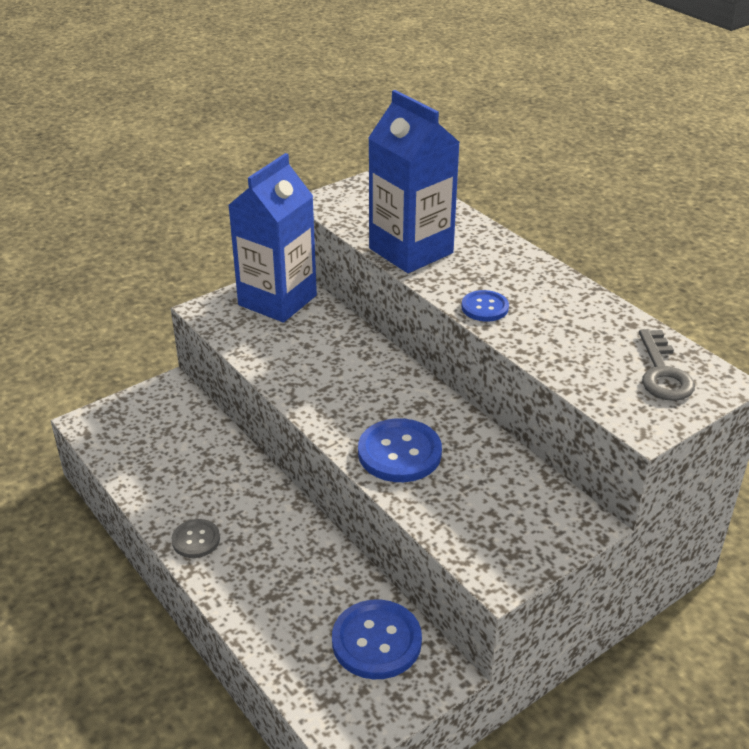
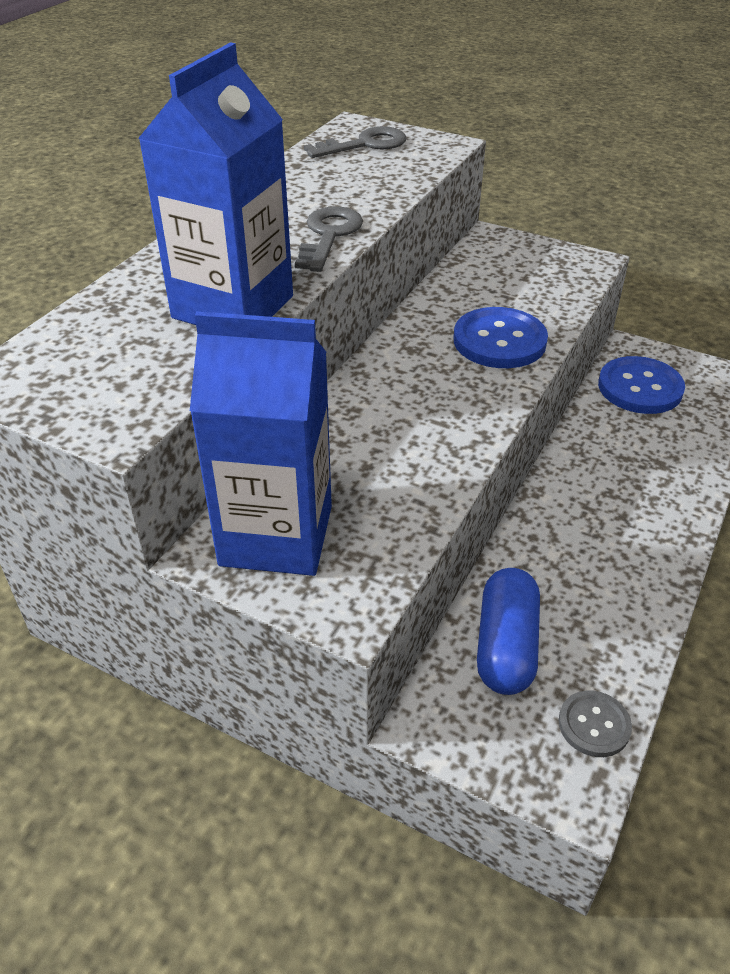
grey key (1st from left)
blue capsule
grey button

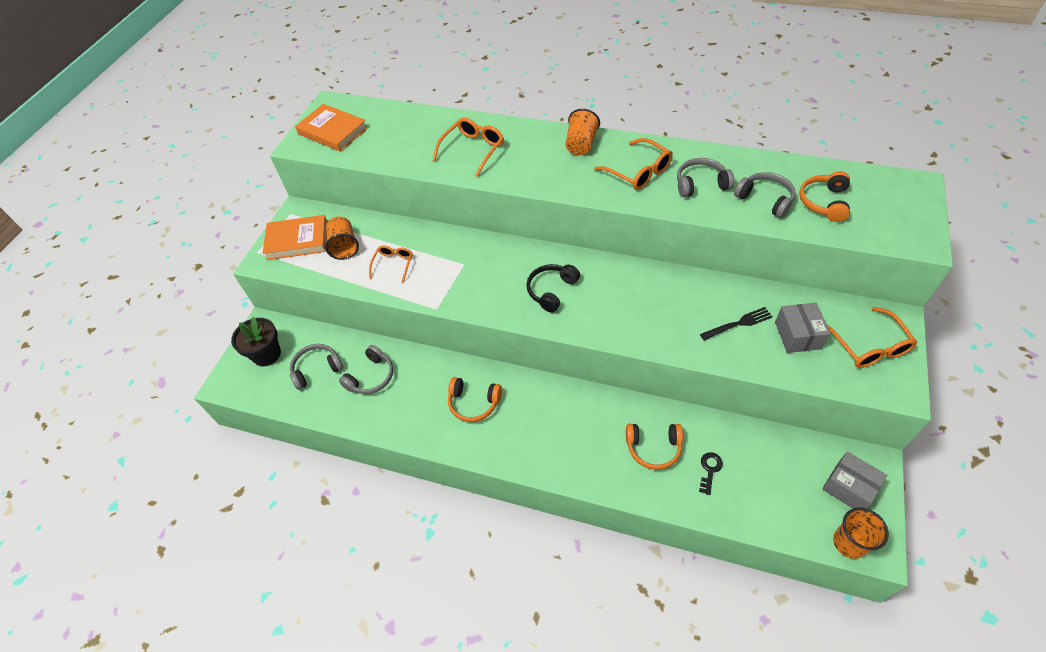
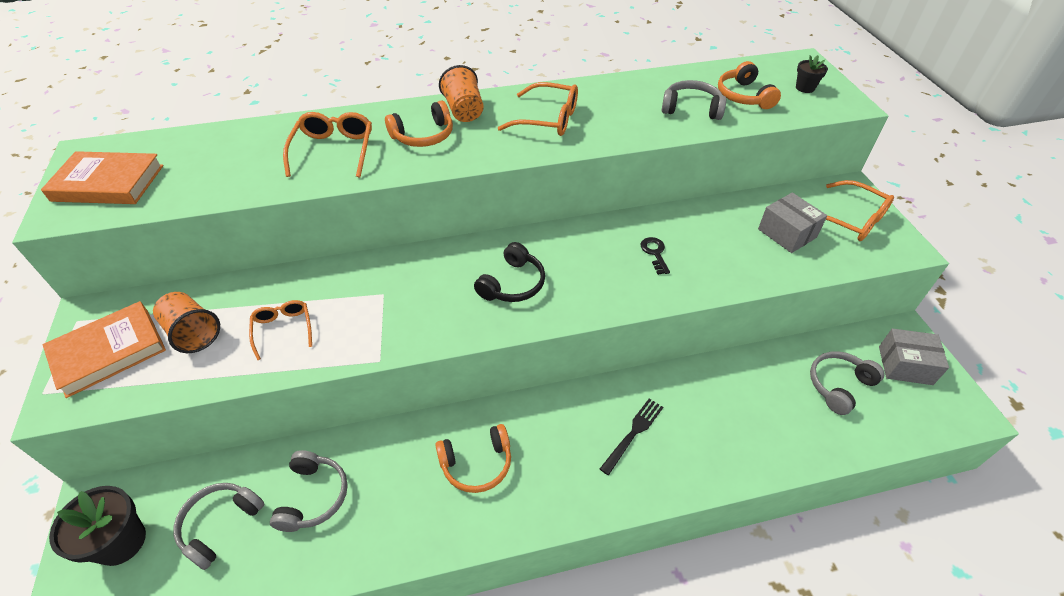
orange headphones (1st from left)
black headphones
black fork
black key
black flower pot (2nd from left)
grey headphones (4th from left)
orange cup (3rd from left in the first image)

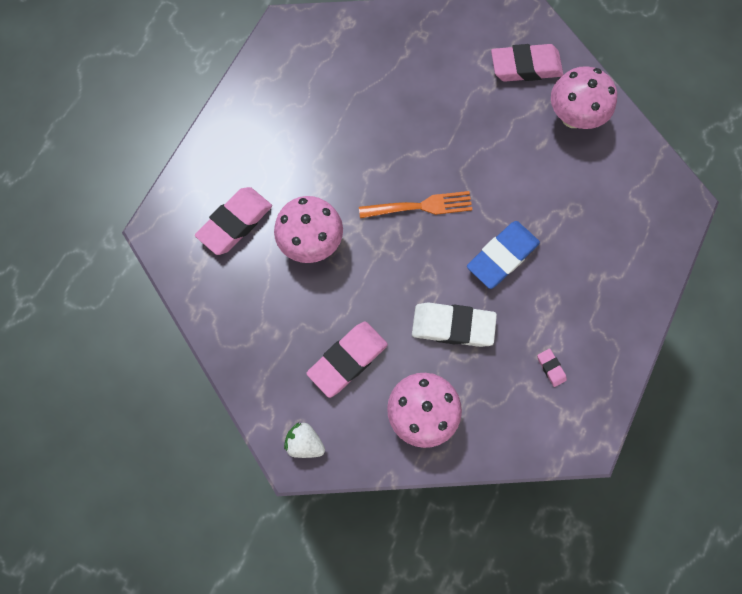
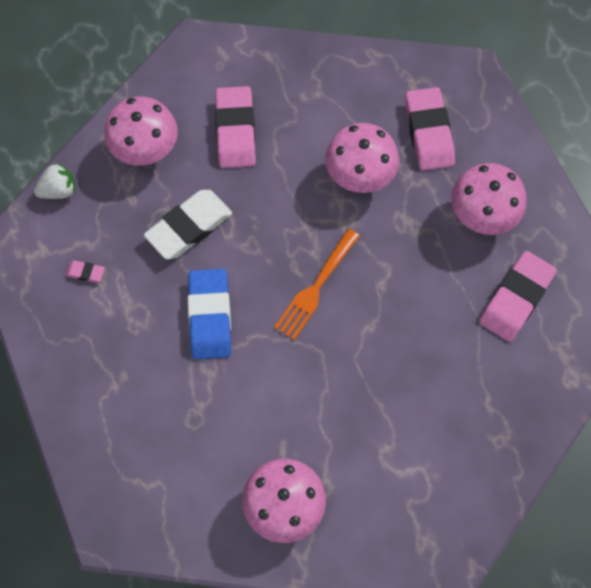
white strawberry
pink mushroom (4th from left)
pink eraser (4th from left)

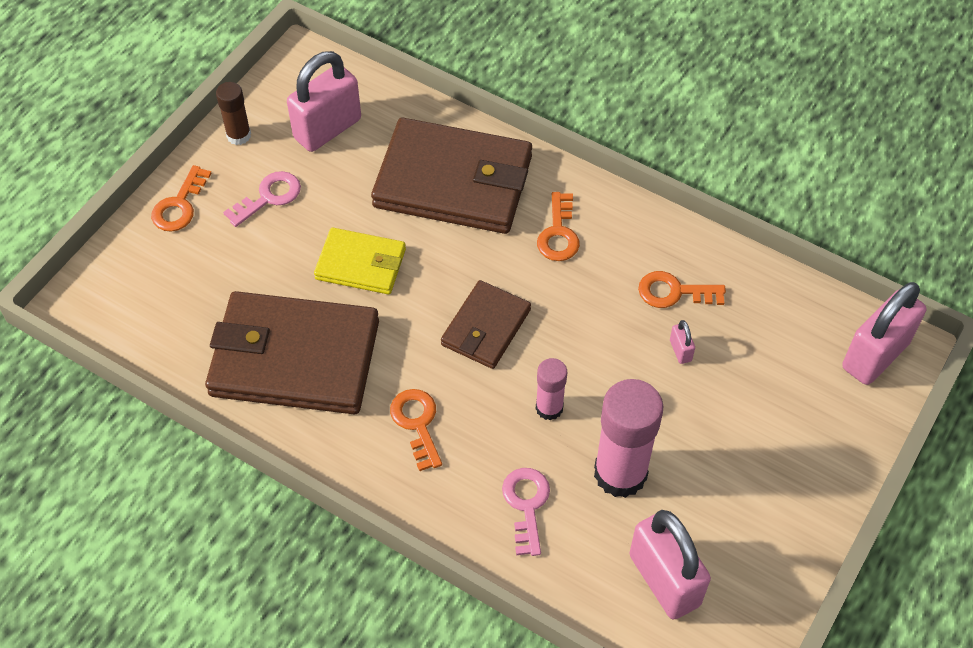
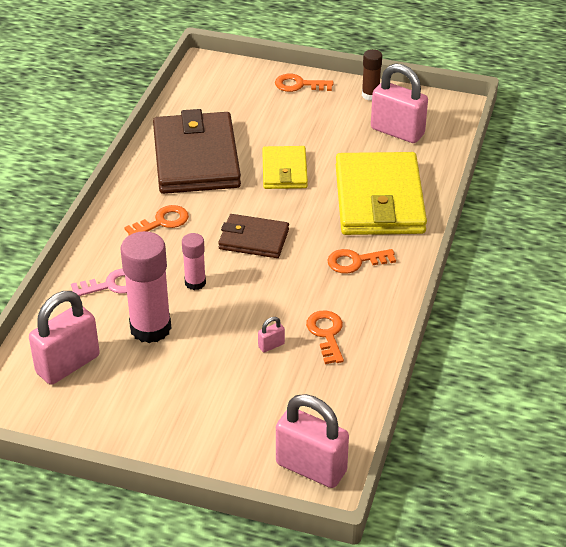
yellow wallet (2nd from left)
pink key (1st from left in the first image)

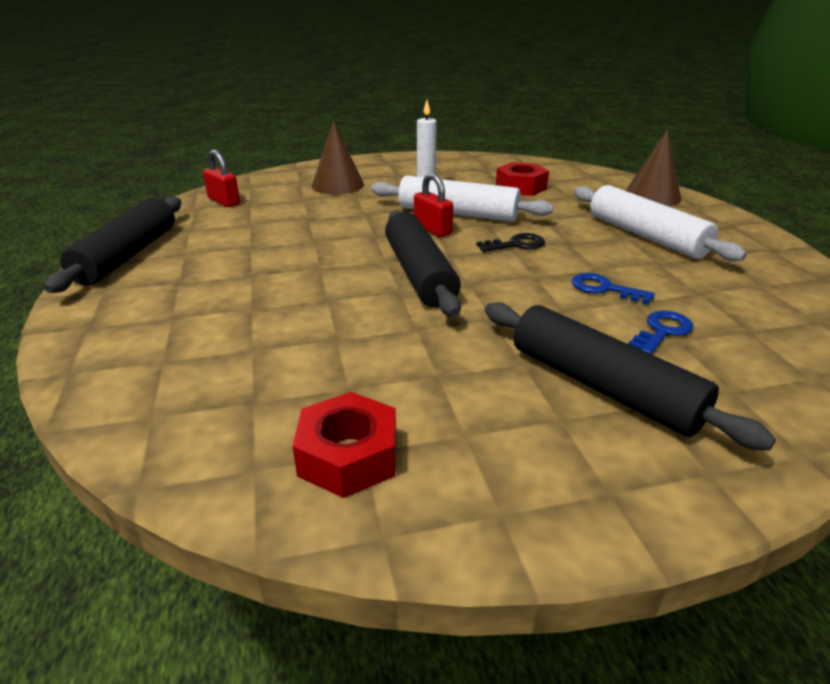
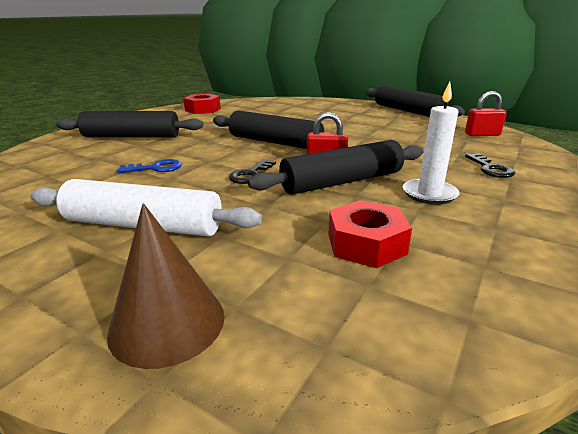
black rolling pin (3rd from left)
black key (2nd from left)
blue key (2nd from left in the first image)

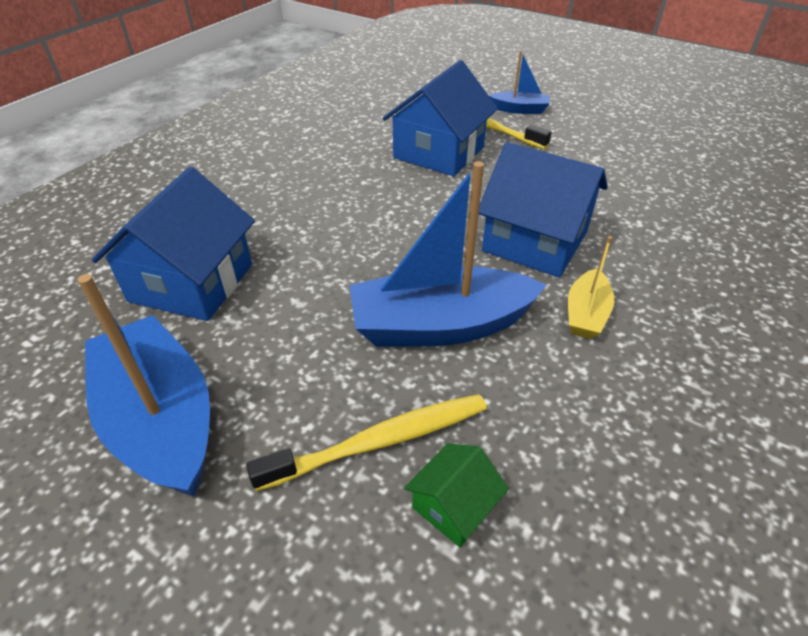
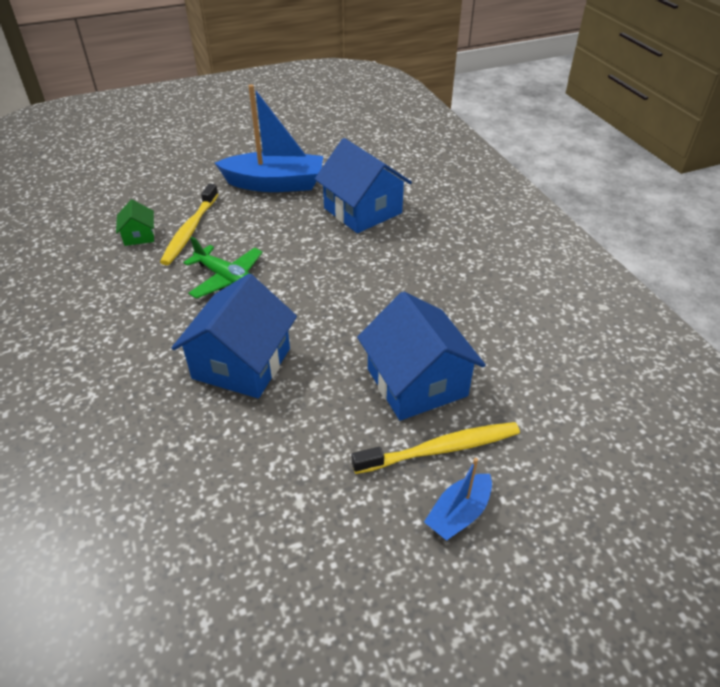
blue house (1st from left)
green plane
yellow boat

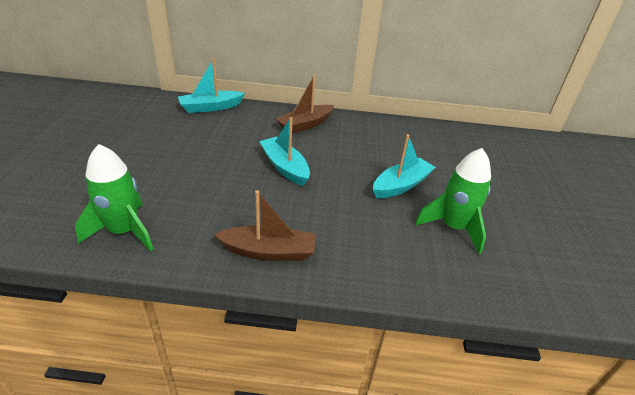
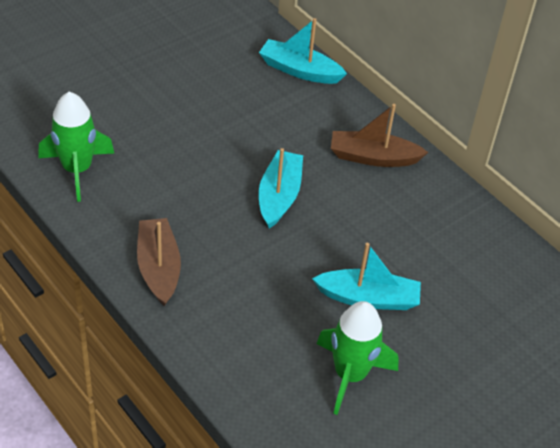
brown boat (1st from left)

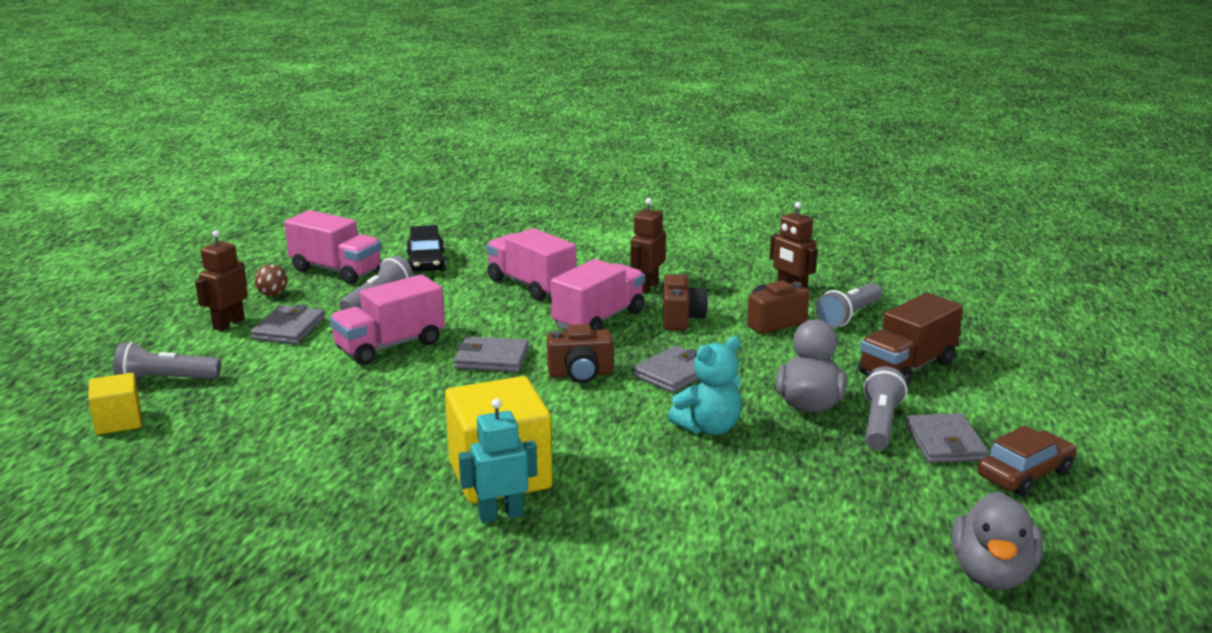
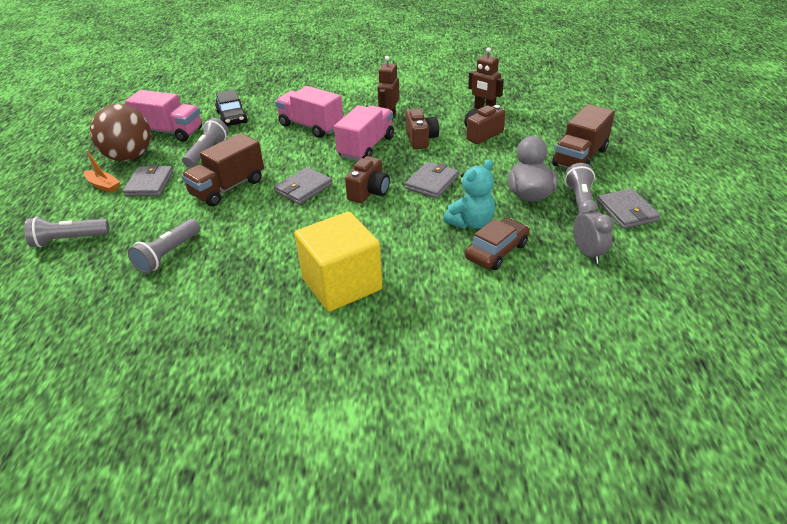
orange boat
brown ball
grey flashlight (2nd from left)
brown truck (1st from left)
grey wallet (2nd from left)
brown camera (1st from left)
brown car
grey clock
yellow cube (1st from left in the first image)
turquoise robot
grey duck (2nd from left in the first image)

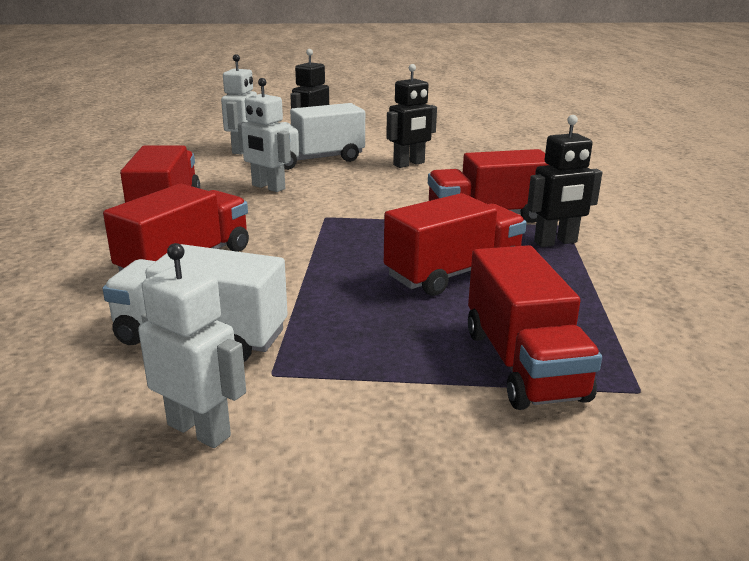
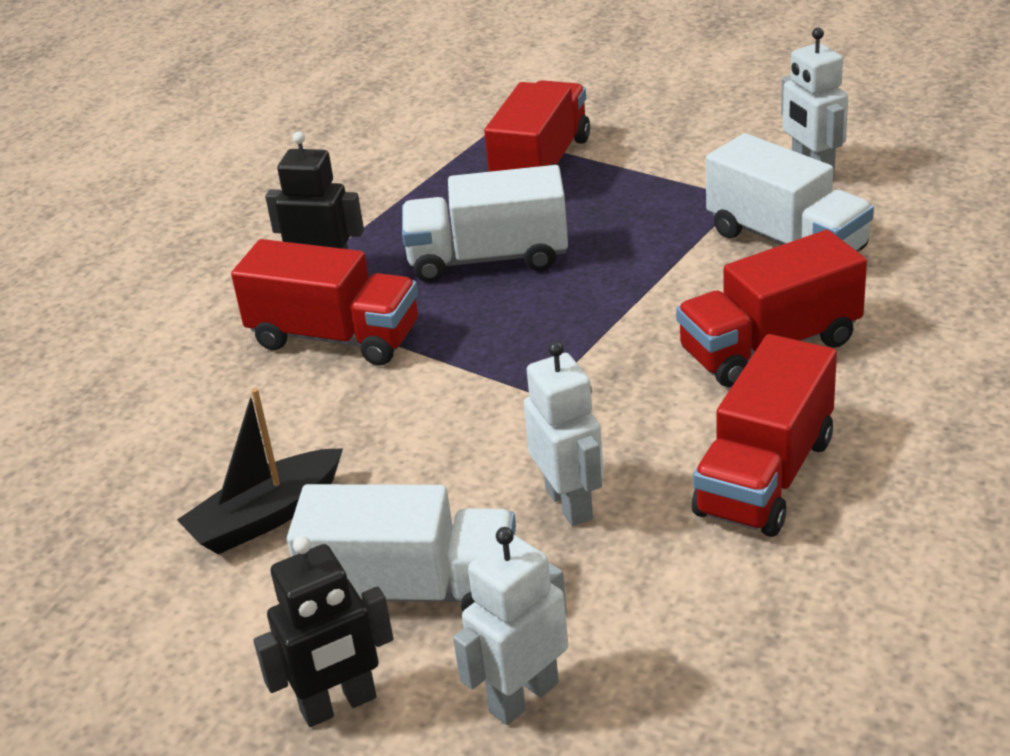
black boat
white truck (2nd from left)

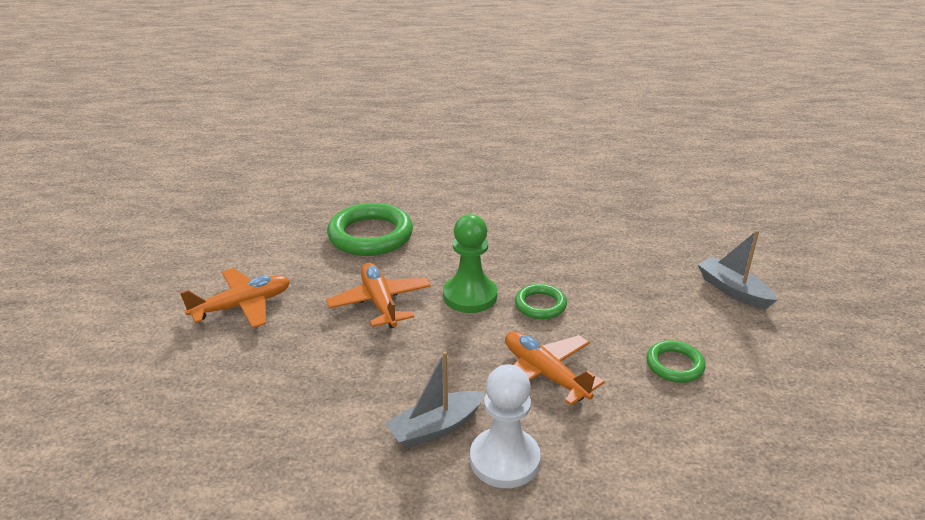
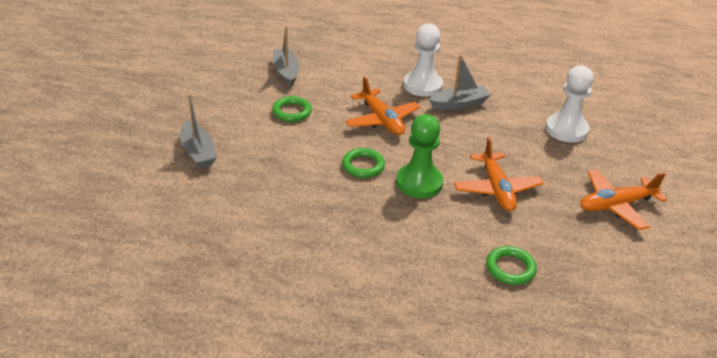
grey boat (2nd from left)
green ring (3rd from left)
white pawn (2nd from left)

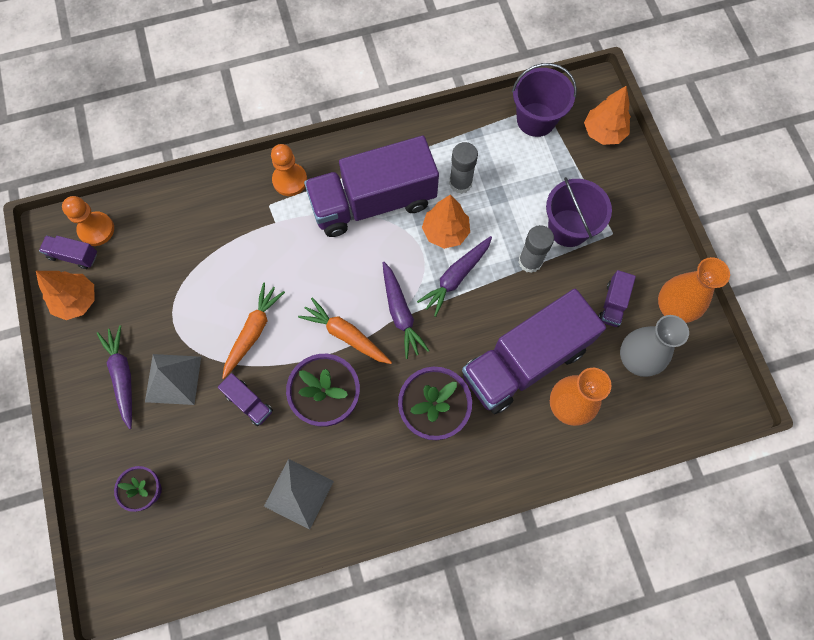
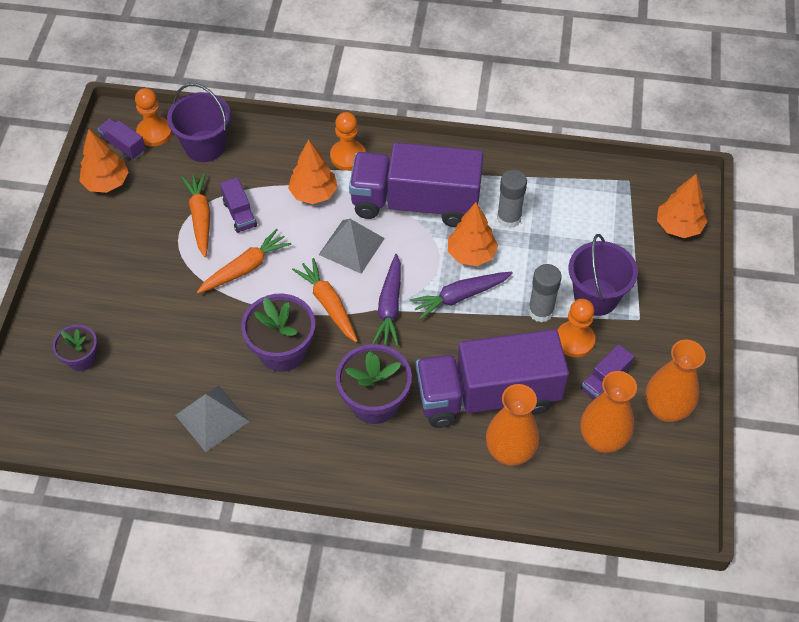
purple bucket (1st from left)
orange carrot (1st from left)
purple truck (2nd from left)
orange tree (2nd from left)
grey pyramid (2nd from left)
orange pawn (3rd from left)
orange vase (2nd from left)
purple carrot (1st from left in the first image)

